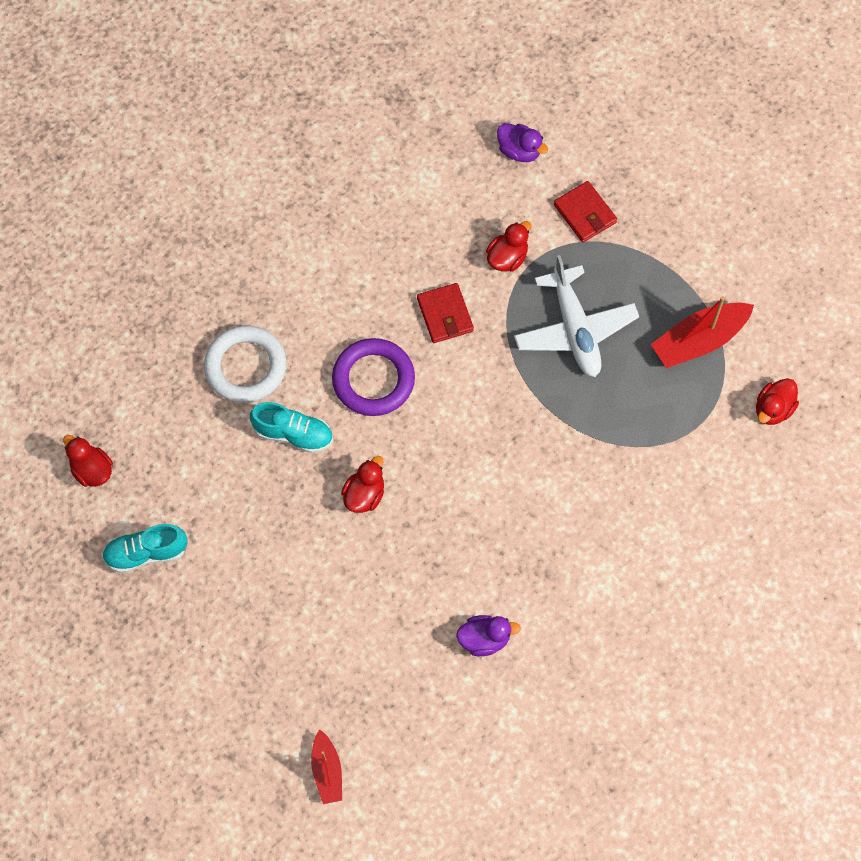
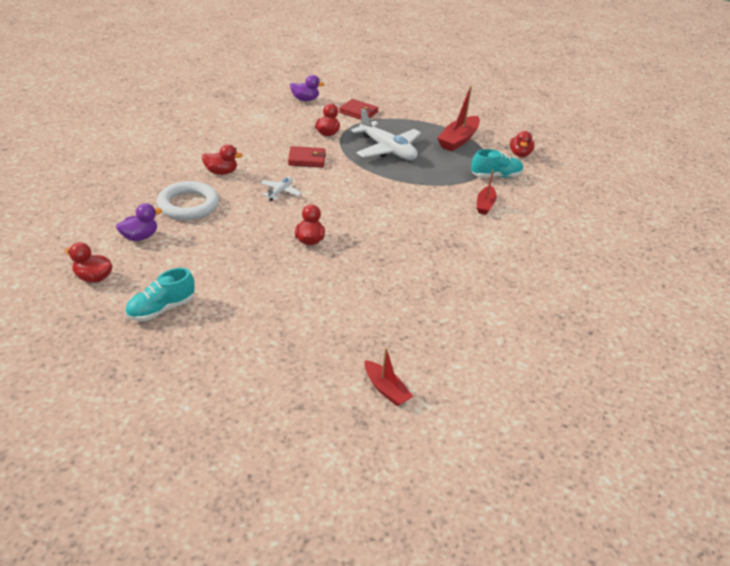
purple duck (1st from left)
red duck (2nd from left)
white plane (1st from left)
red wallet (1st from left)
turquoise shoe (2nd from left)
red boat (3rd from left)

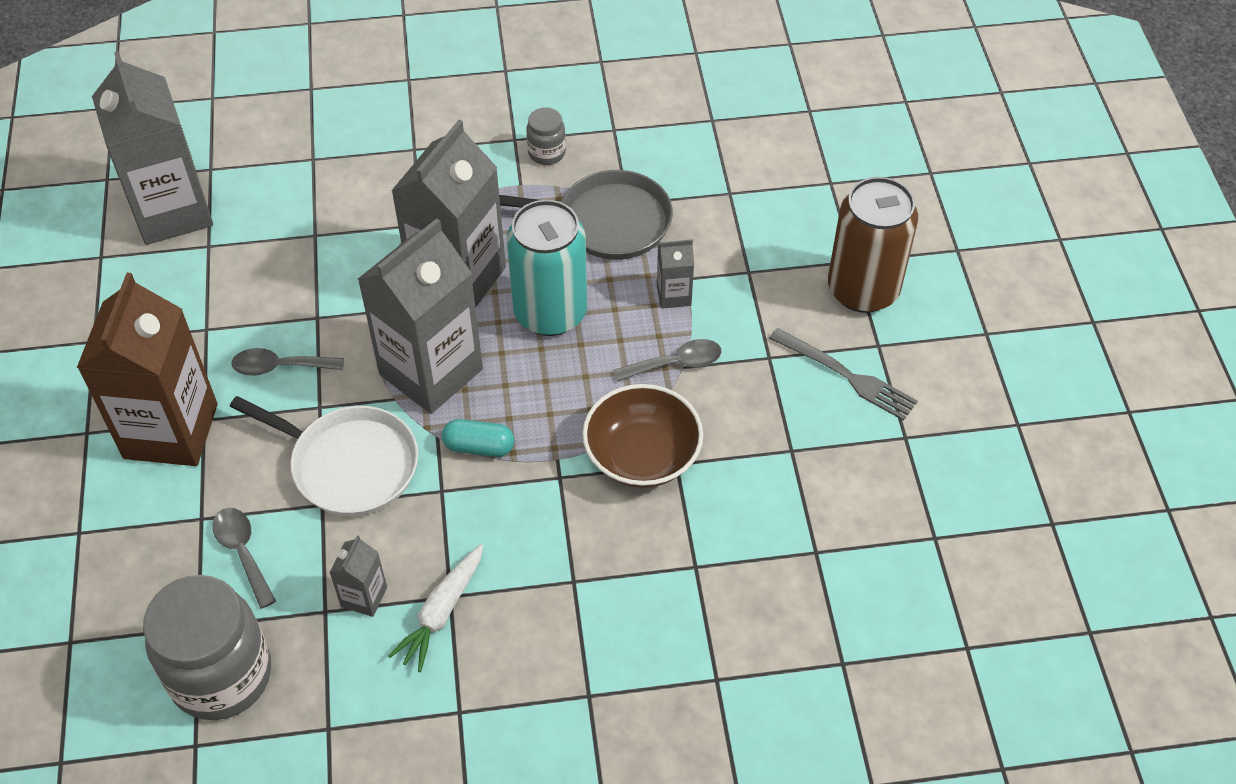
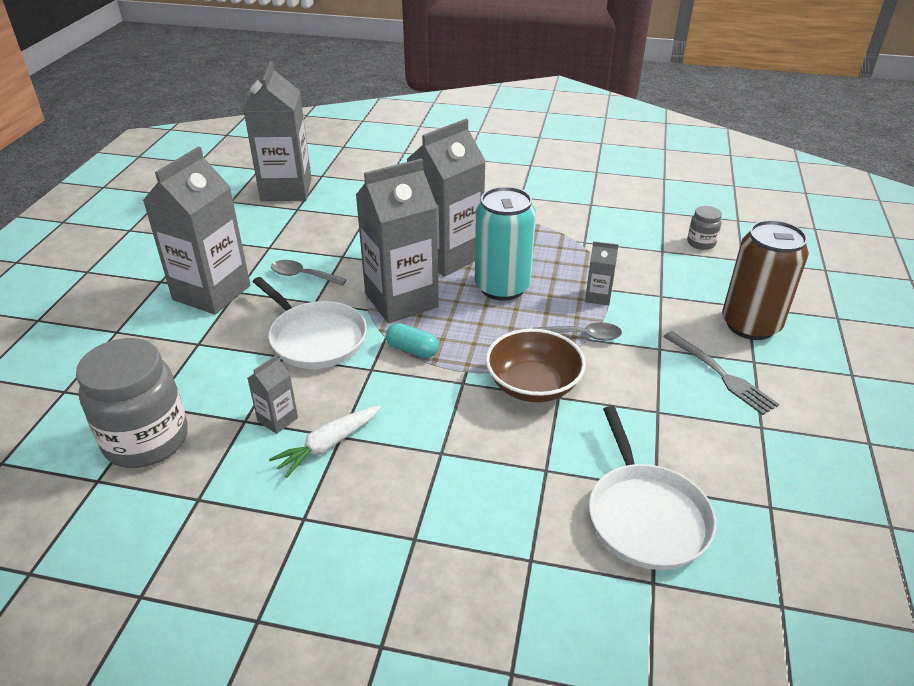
grey carton (1st from left)
white pan (2nd from left)
grey jar (2nd from left)
grey spoon (1st from left in the first image)
grey pan

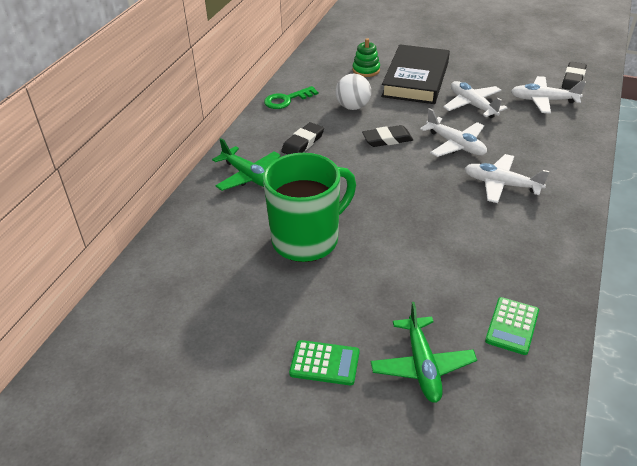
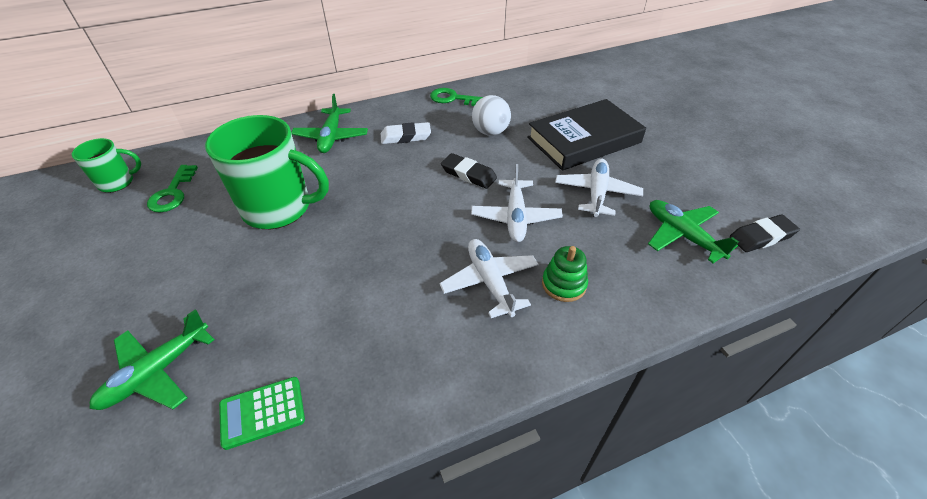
green mug (1st from left)
green key (1st from left)
white eraser
green stacking toy
green plane (3rd from left)
green calculator (1st from left in the first image)

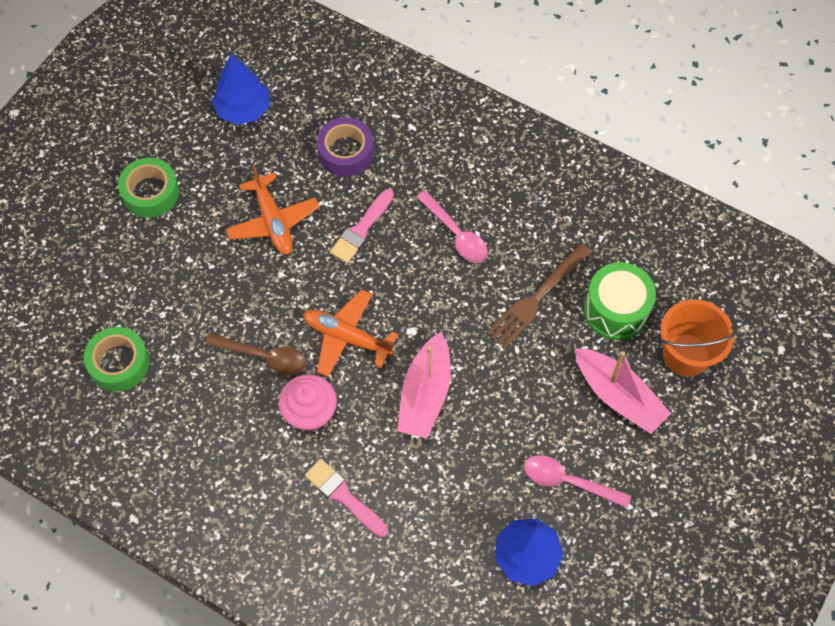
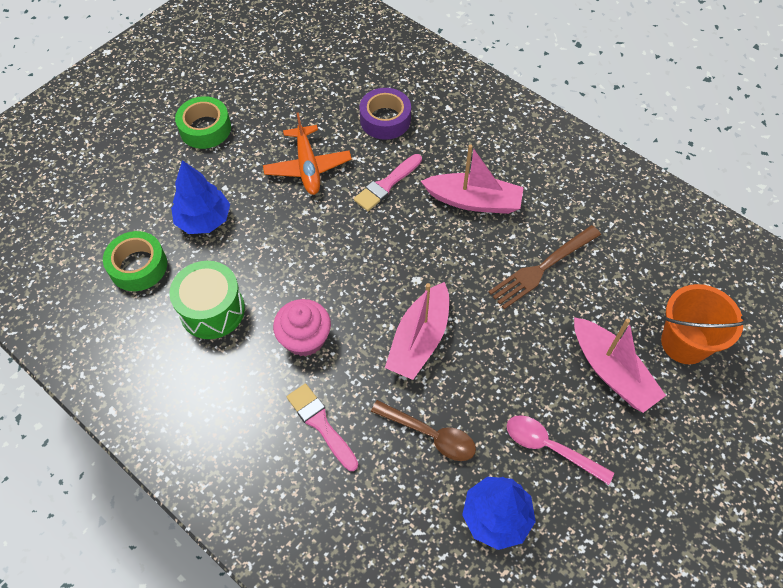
green drum
blue tree (1st from left)
brown spoon
pink boat (2nd from left)
orange plane (2nd from left in the first image)

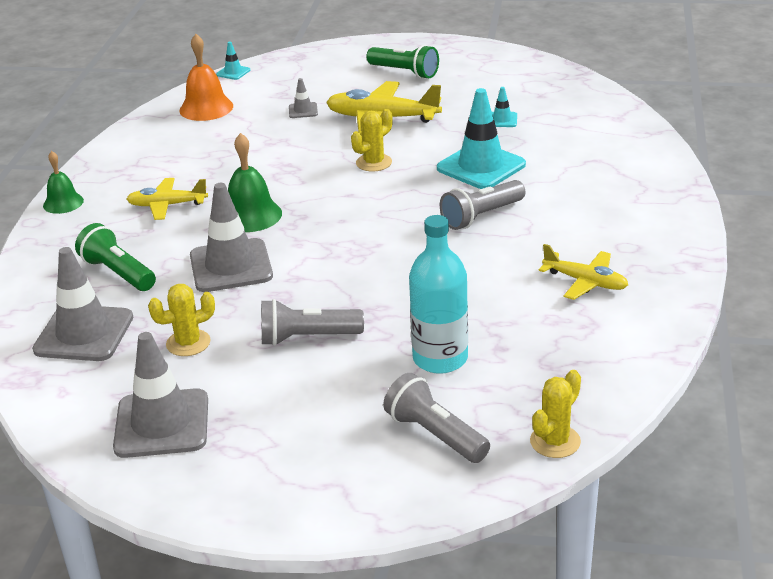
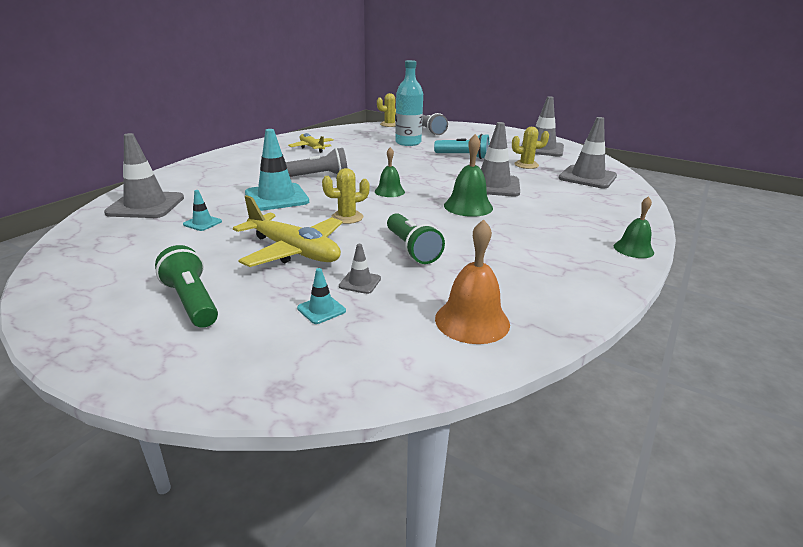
grey traffic cone (1st from left)
turquoise traffic cone (3rd from left)
green bell (1st from left)
green flashlight (2nd from left)
turquoise flashlight
yellow plane (1st from left in the first image)

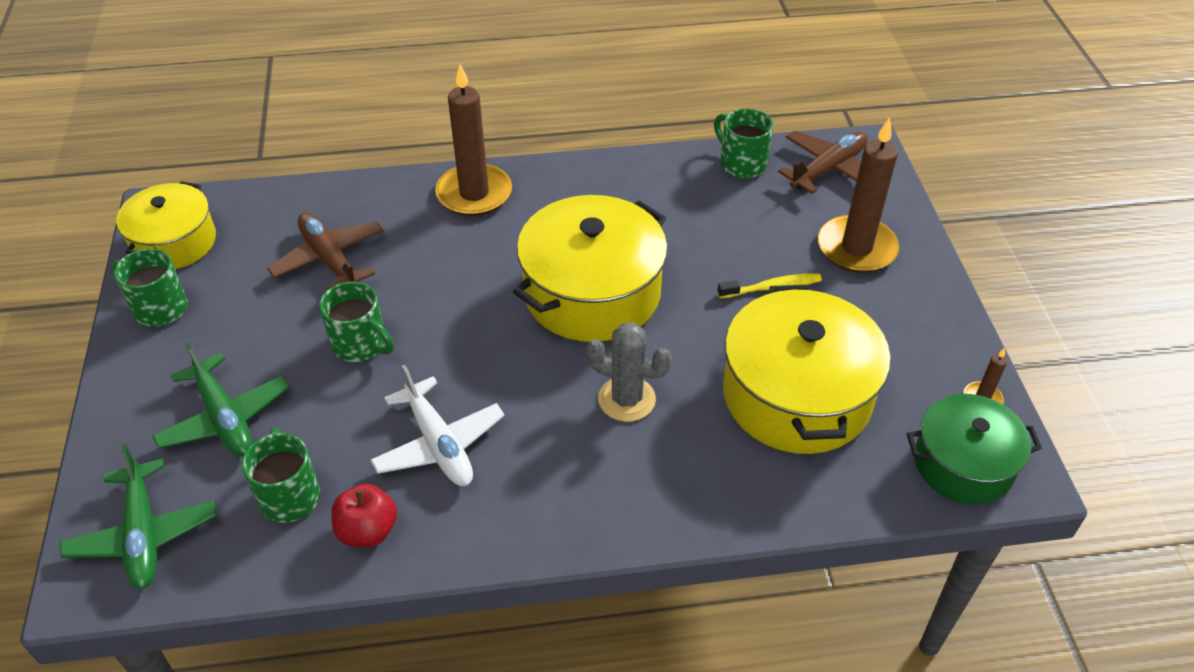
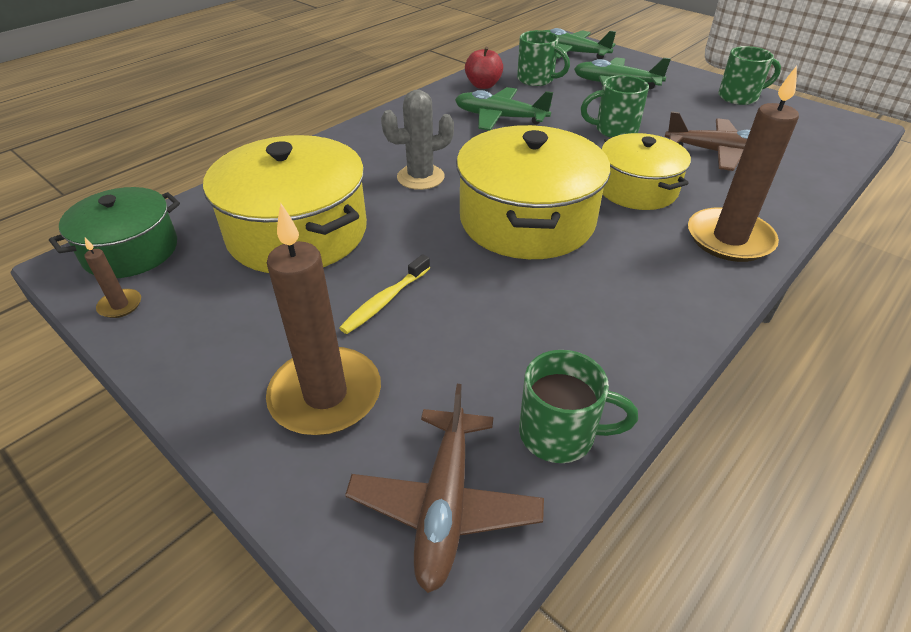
green plane (1st from left)
yellow pot (3rd from left)

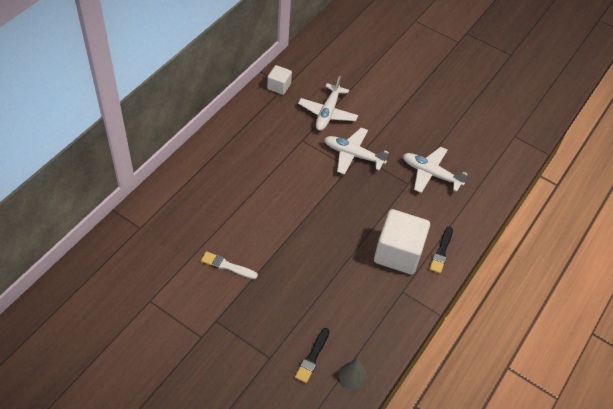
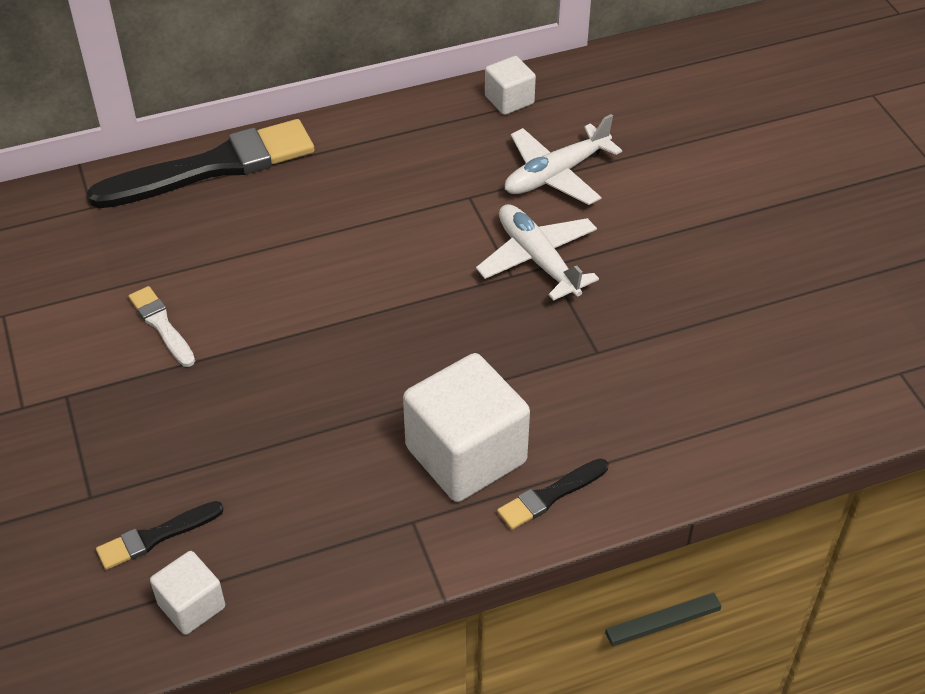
black brush (2nd from left)
white cube (1st from left)
white plane (3rd from left in the first image)

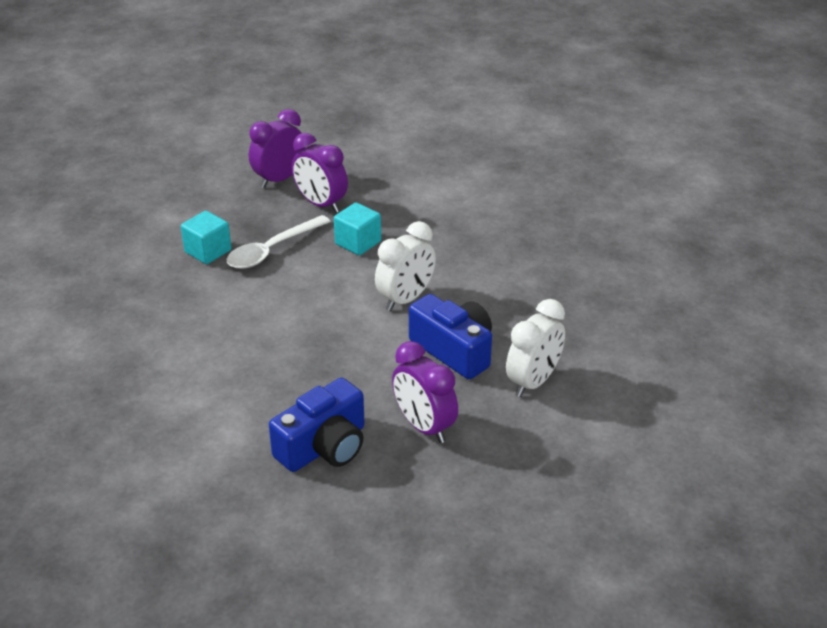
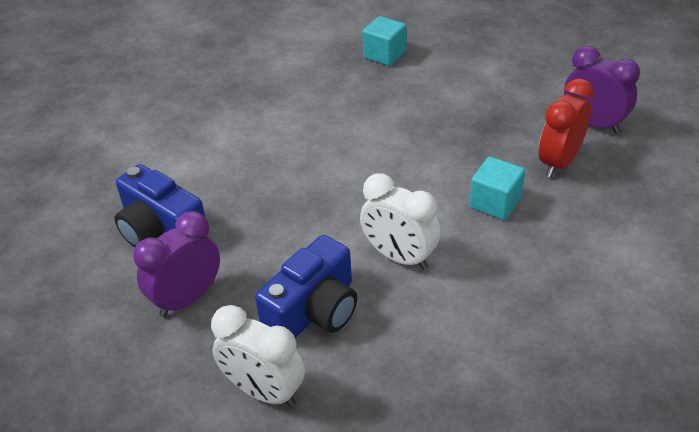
turquoise cube (1st from left)
red clock
white spoon

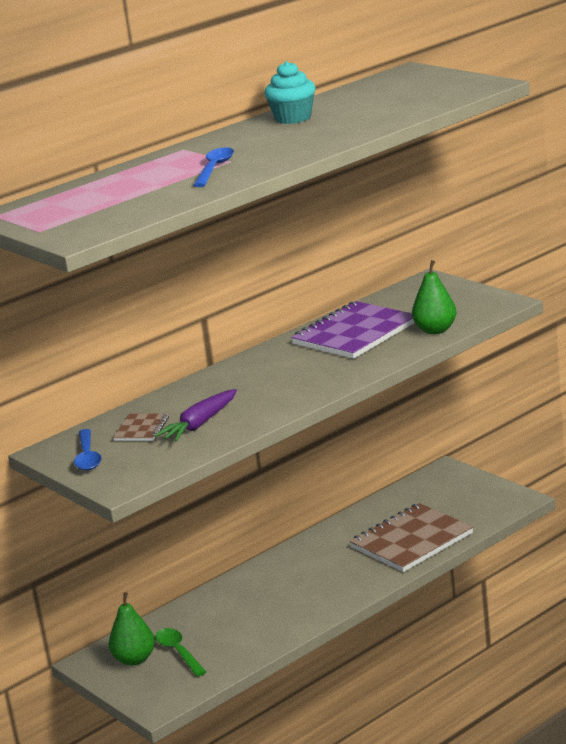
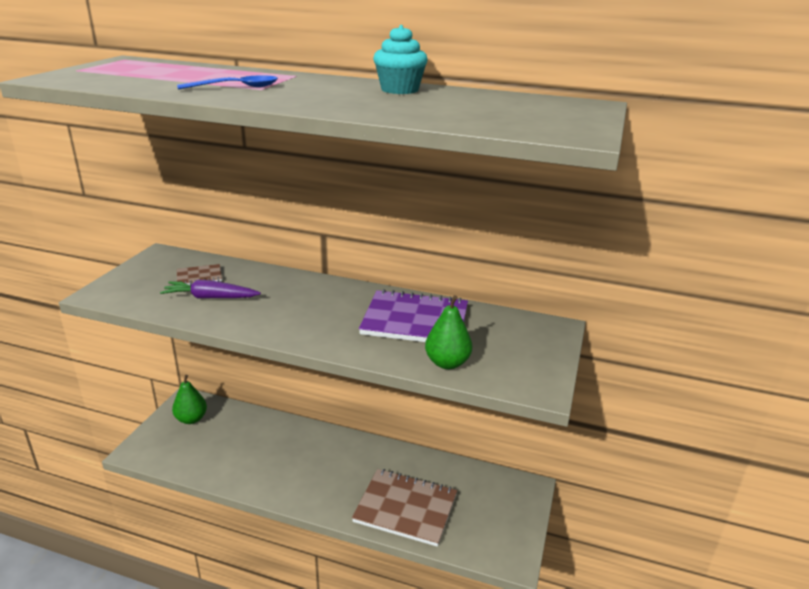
blue spoon (1st from left in the first image)
green spoon

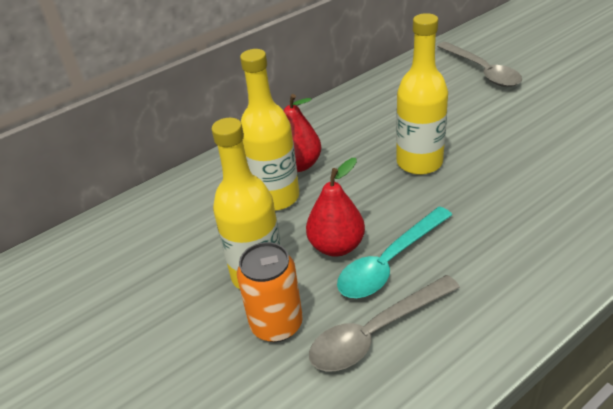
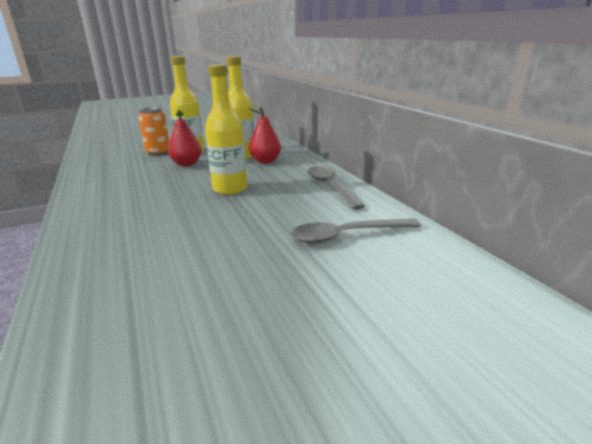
grey spoon (1st from left)
turquoise spoon

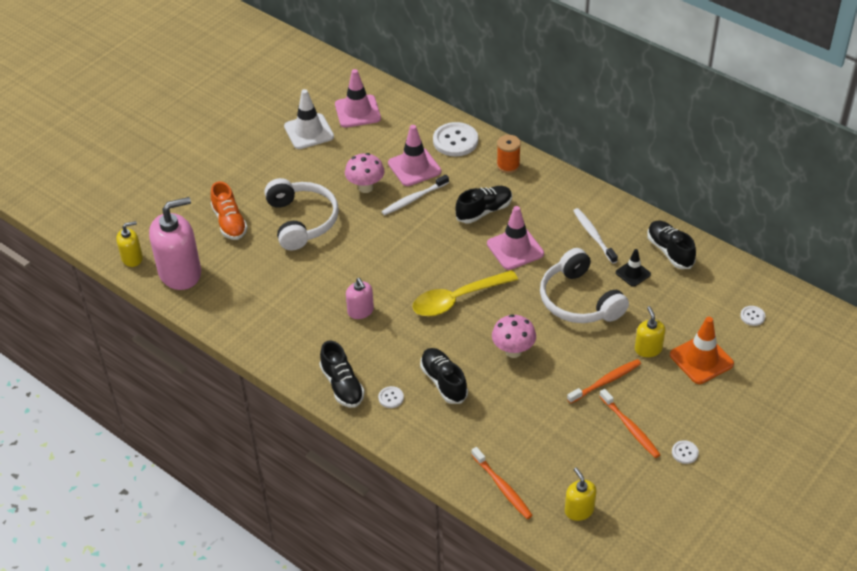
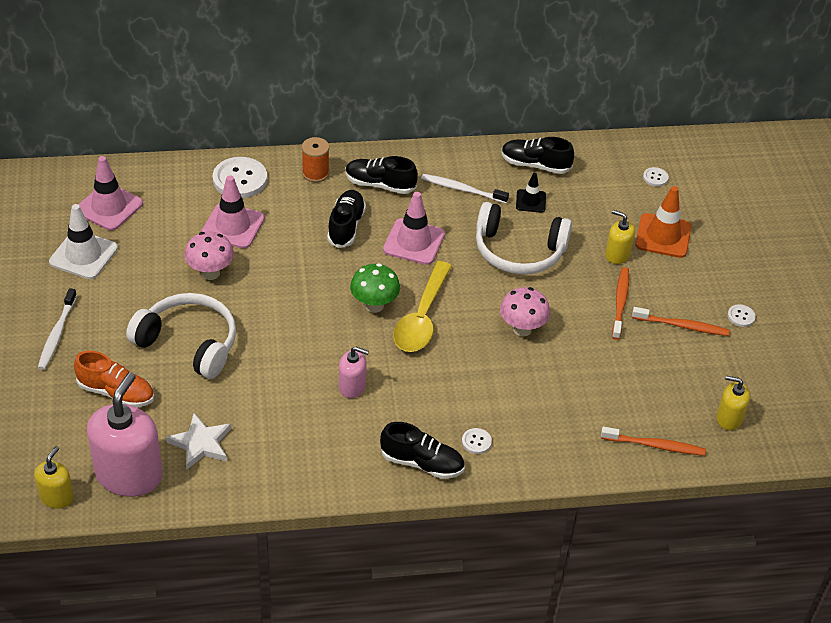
white toothbrush (1st from left)
white star
black shoe (2nd from left)
green mushroom

